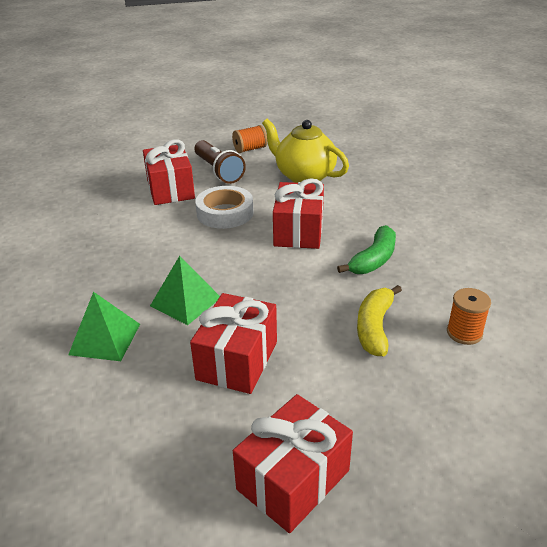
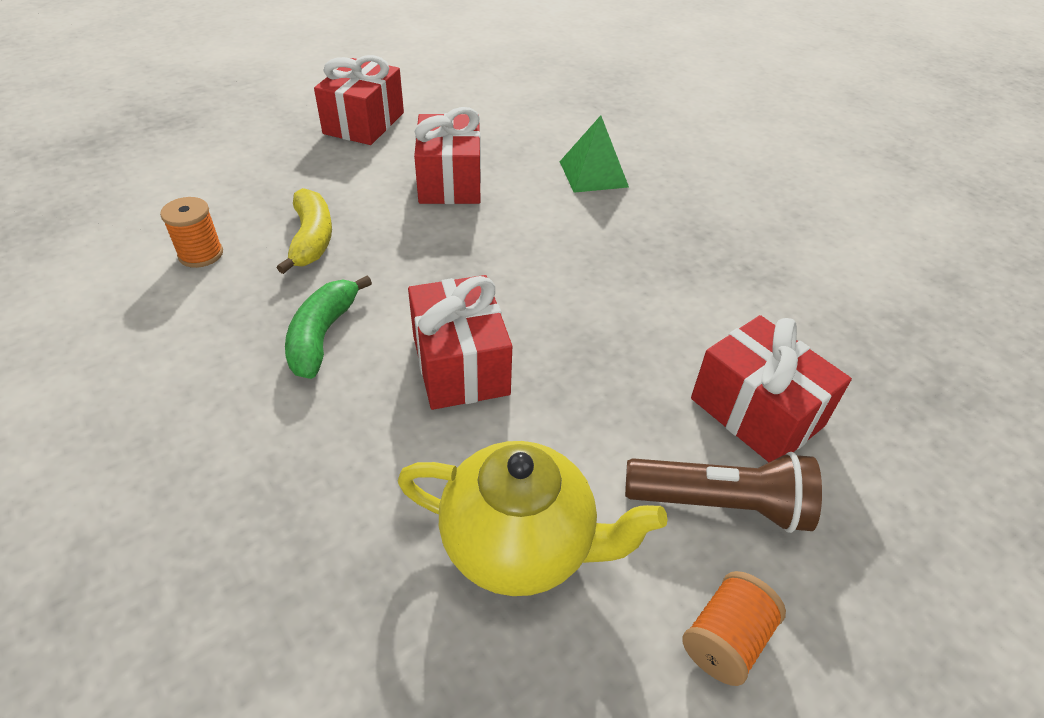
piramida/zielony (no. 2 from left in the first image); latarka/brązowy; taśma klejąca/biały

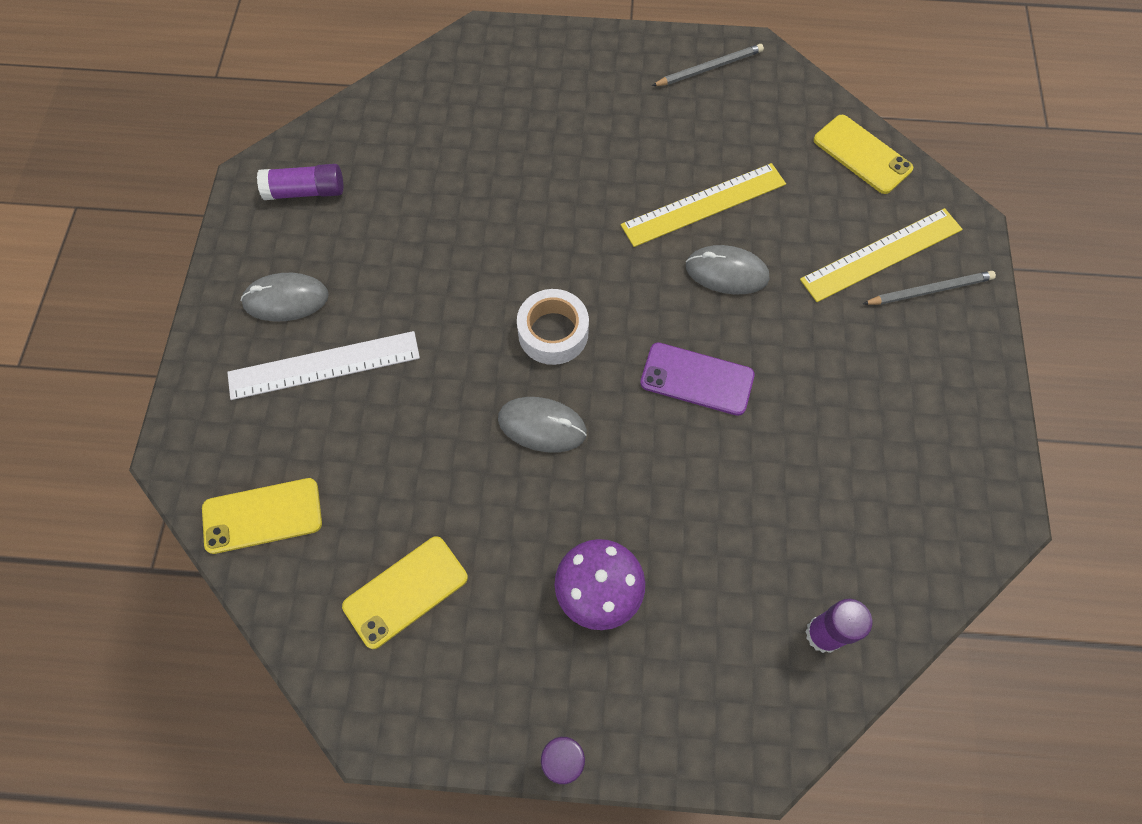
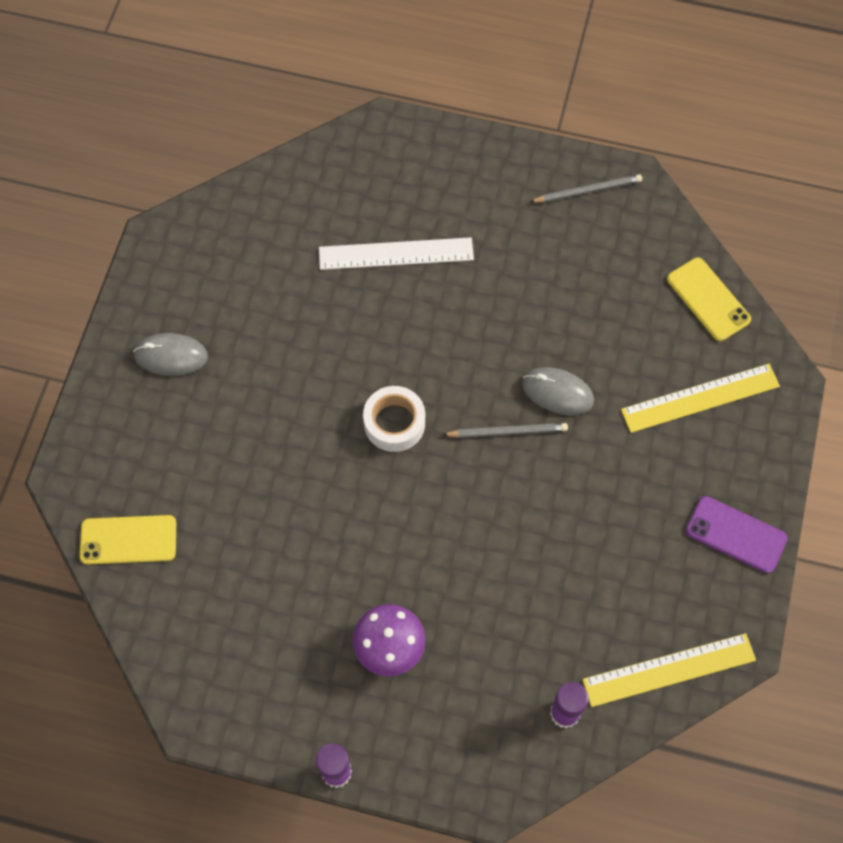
linijka/biały; klej w sztyfcie/fioletowy (no. 1 from left in the first image); telefon/żółty (no. 2 from left in the first image); myszka/szary (no. 2 from left in the first image); linijka/żółty (no. 1 from left); telefon/fioletowy; ołówek/szary (no. 1 from left)

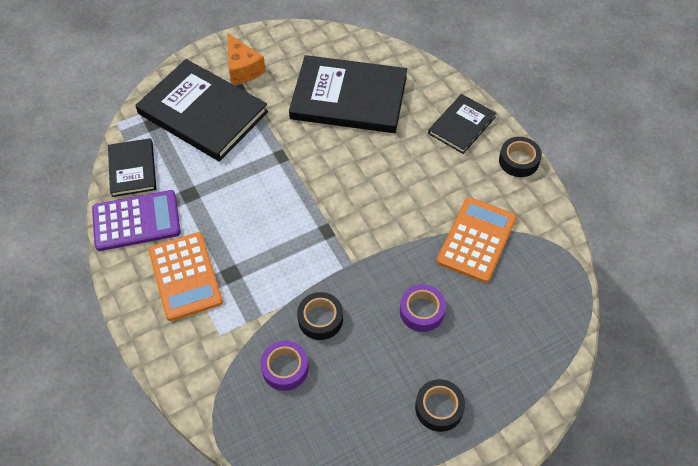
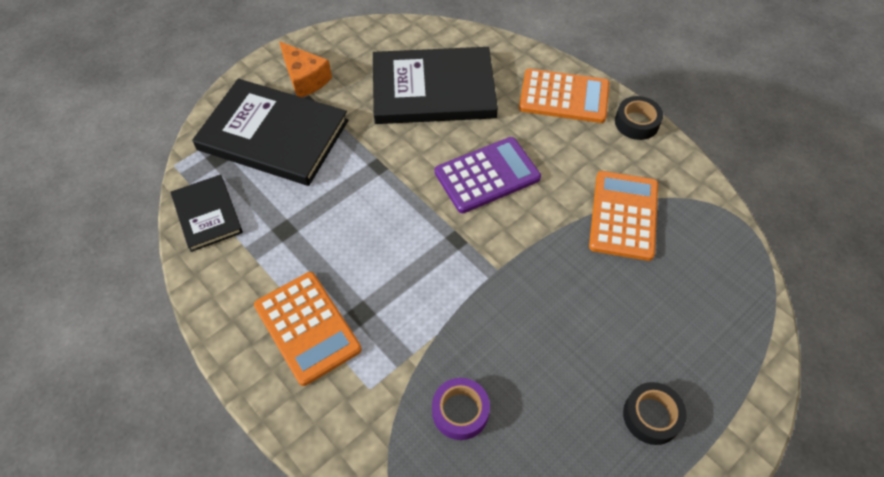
kalkulator/fioletowy; taśma klejąca/czarny (no. 1 from left in the first image); taśma klejąca/fioletowy (no. 2 from left in the first image); kalkulator/pomarańczowy (no. 2 from left)

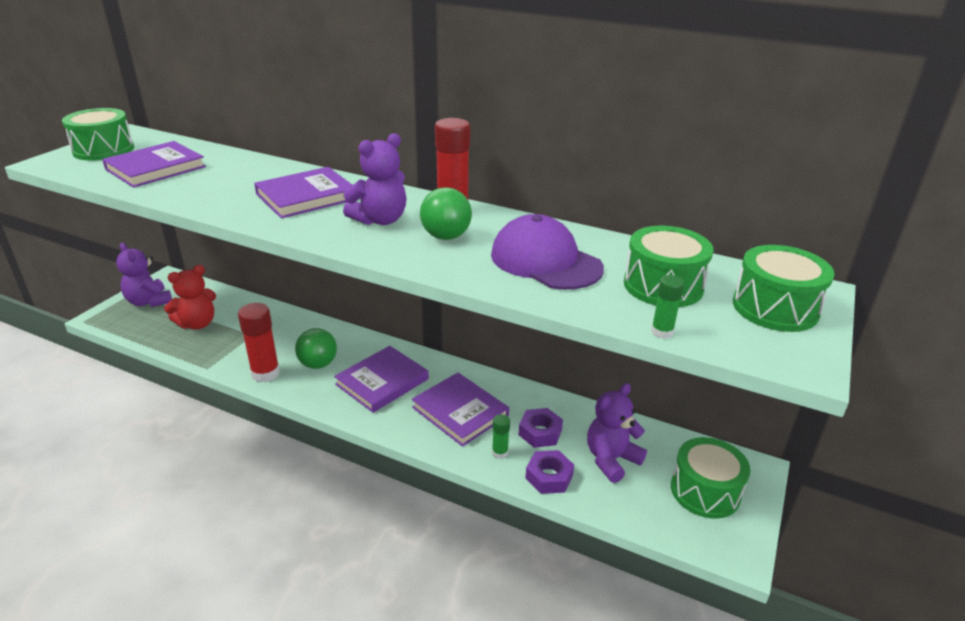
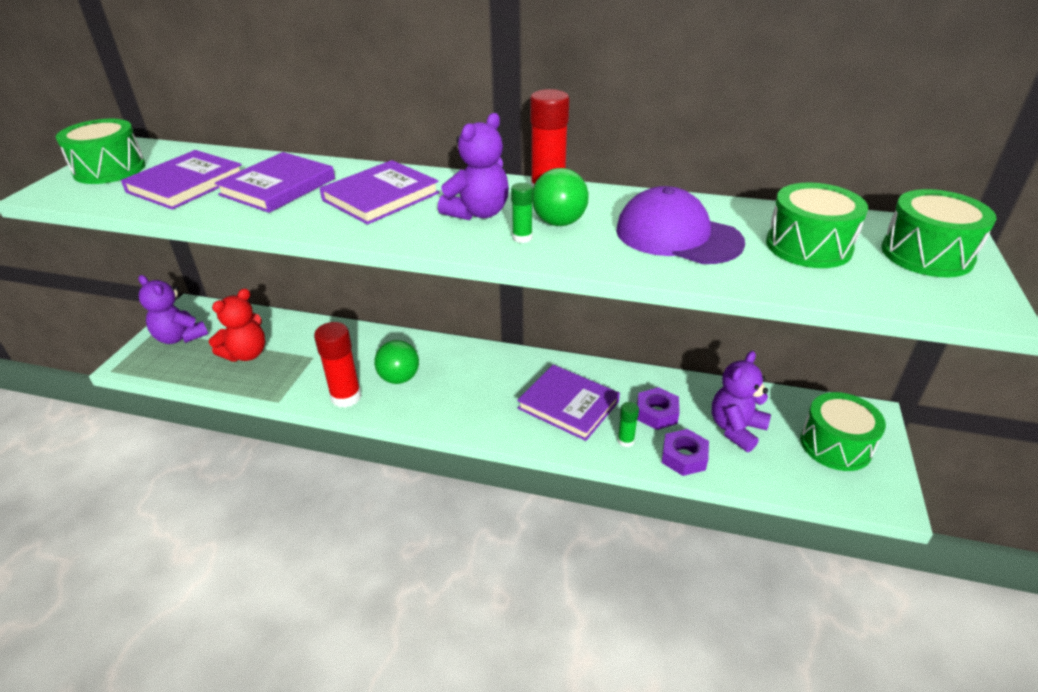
książka/fioletowy (no. 2 from left); klej w sztyfcie/zielony (no. 1 from left)

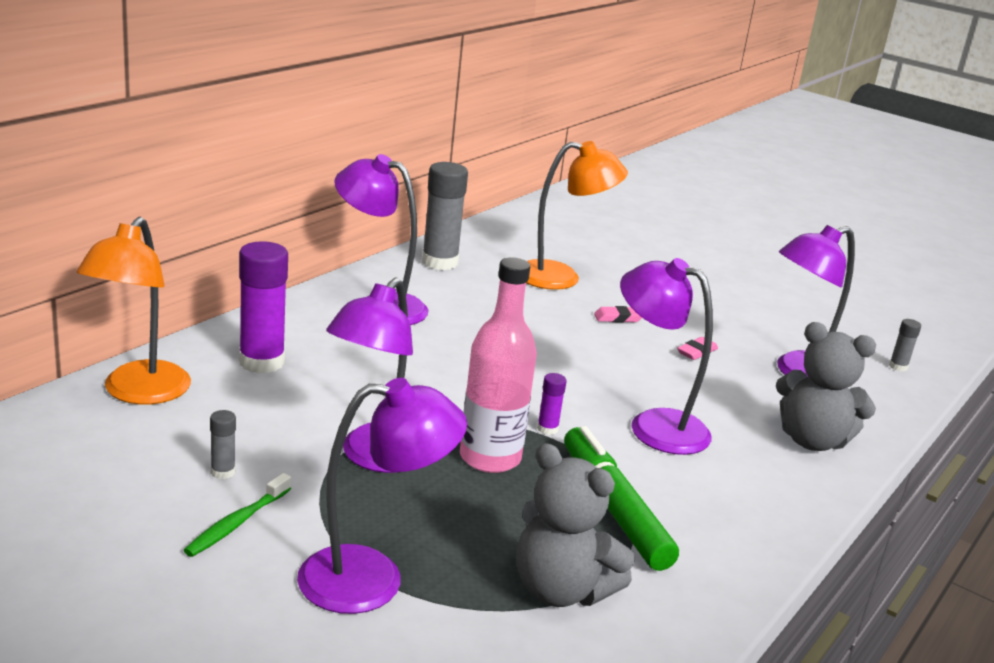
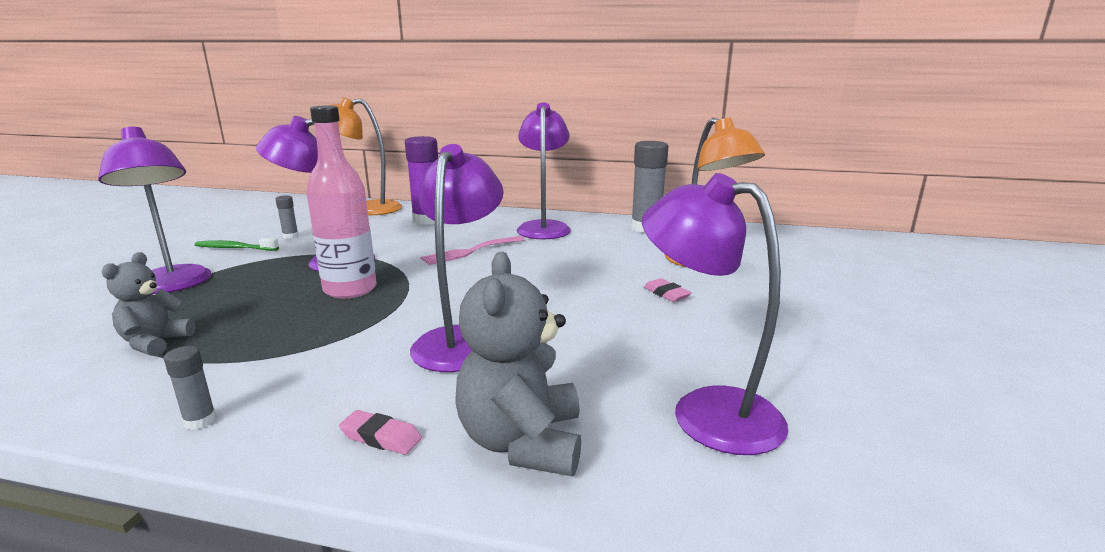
miś/szary (no. 1 from left); klej w sztyfcie/fioletowy (no. 2 from left in the first image); flamaster/zielony; gumka do mazania/różowy (no. 1 from left); klej w sztyfcie/szary (no. 1 from left); widelec/różowy

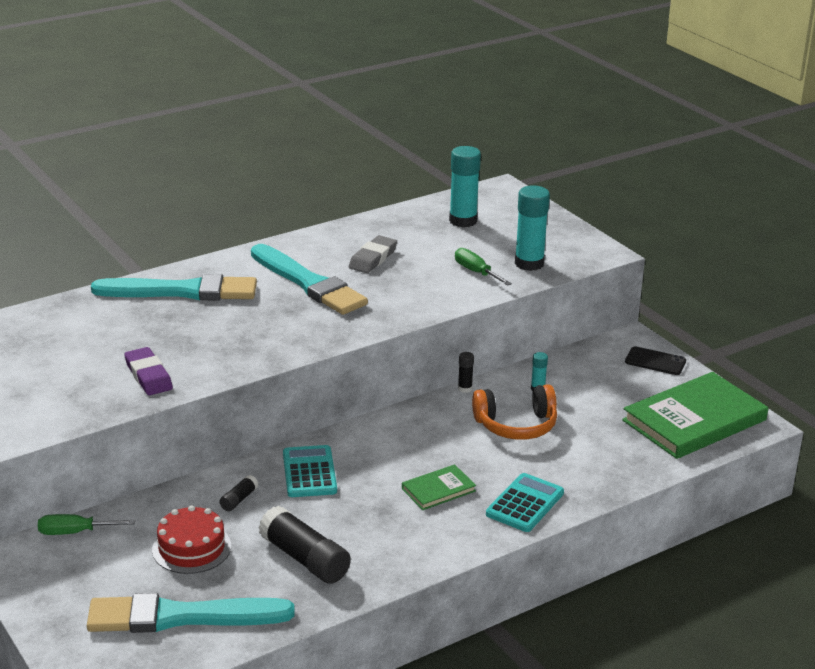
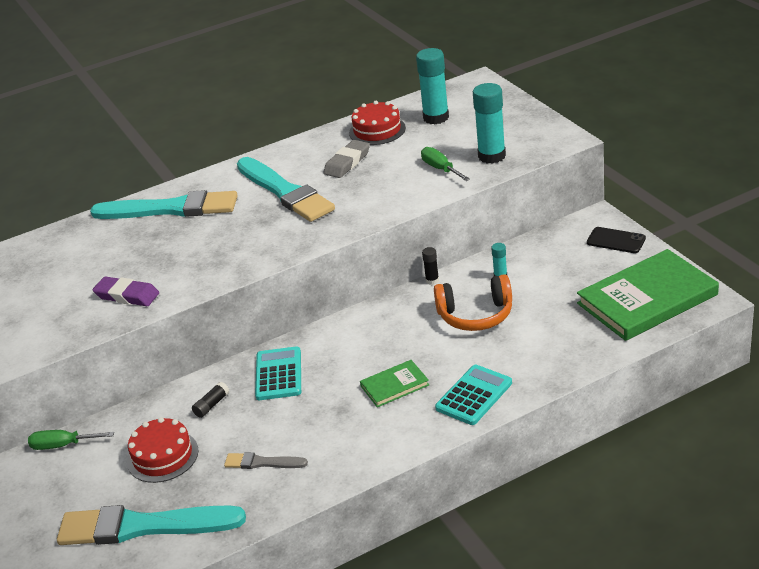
gumka do mazania/fioletowy; pędzel/szary; tort/czerwony (no. 2 from left)

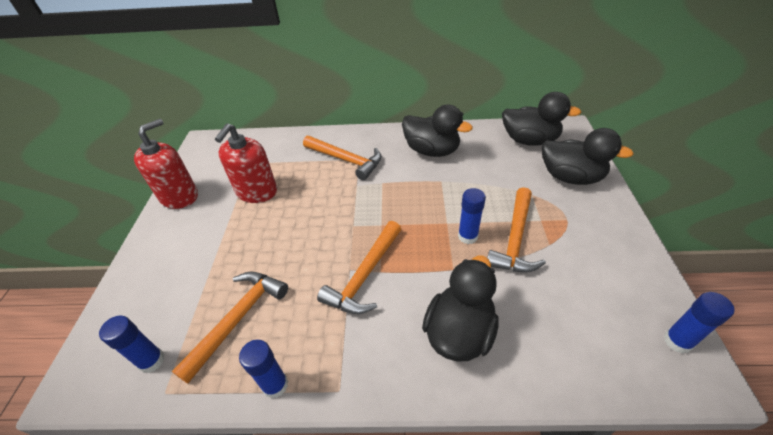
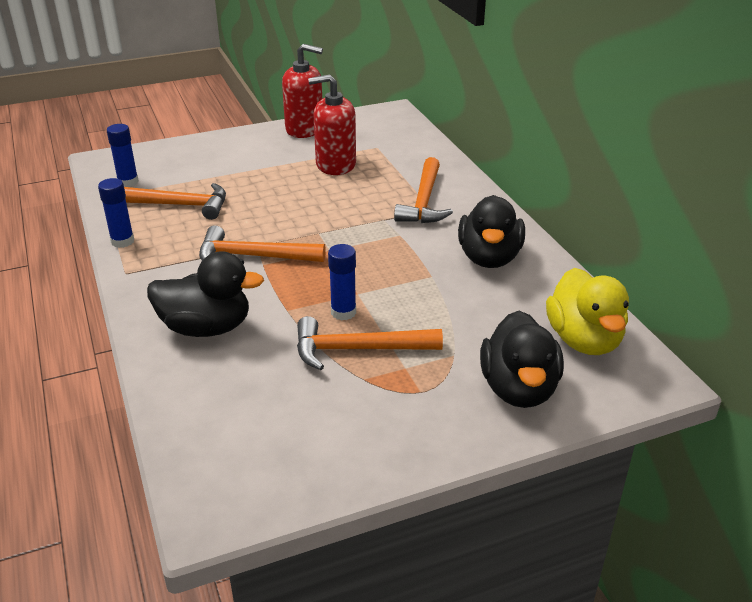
kaczka/żółty; klej w sztyfcie/niebieski (no. 4 from left in the first image)

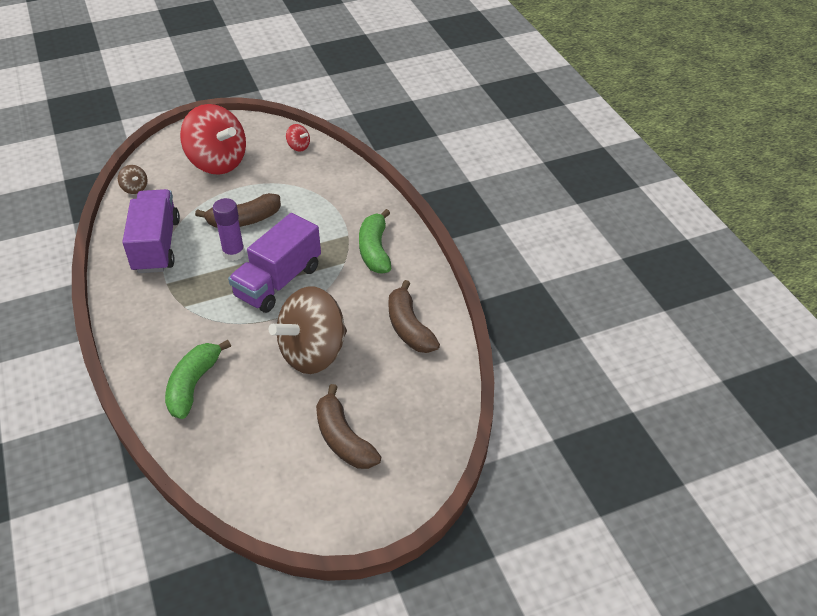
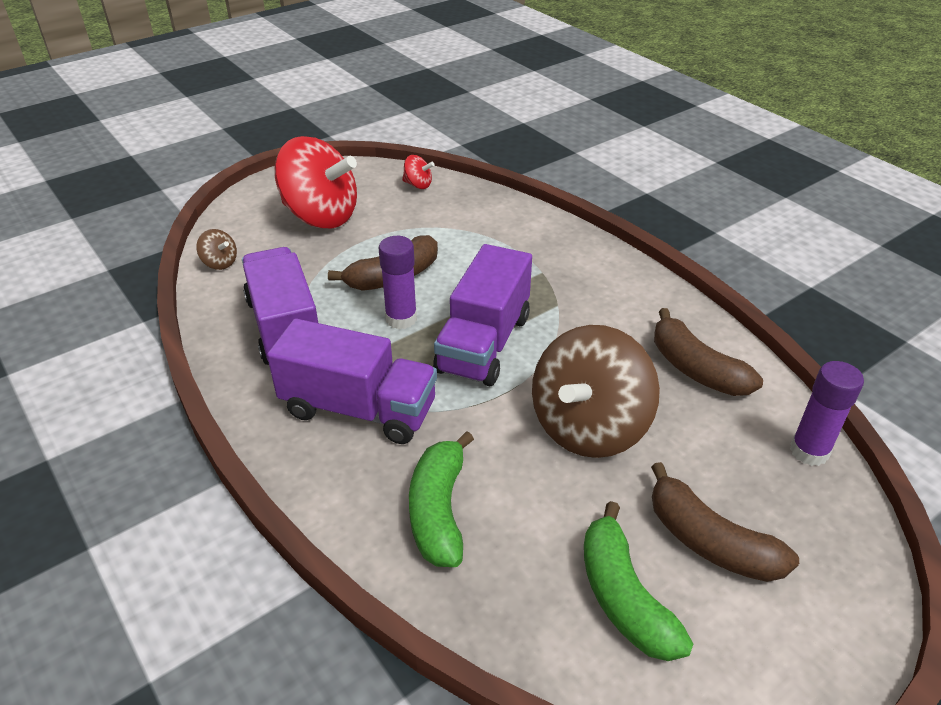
banan/zielony (no. 2 from left); ciężarówka/fioletowy (no. 2 from left); klej w sztyfcie/fioletowy (no. 2 from left)

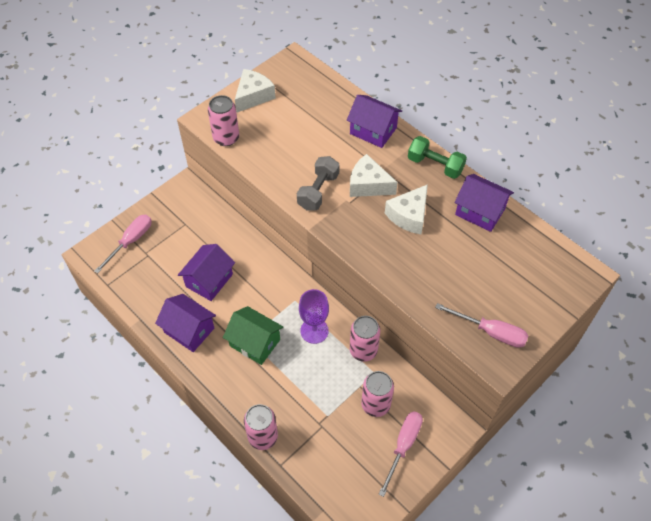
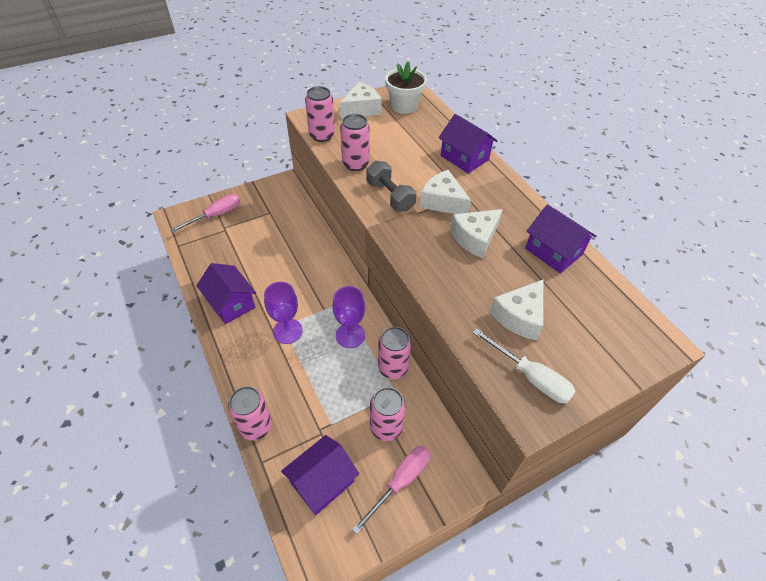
domek/fioletowy (no. 2 from left); kielich/fioletowy (no. 1 from left); hantel/szary; hantel/zielony; śrubokręt/biały; puszka/różowy (no. 3 from left); doniczka/biały; ser/biały (no. 4 from left)

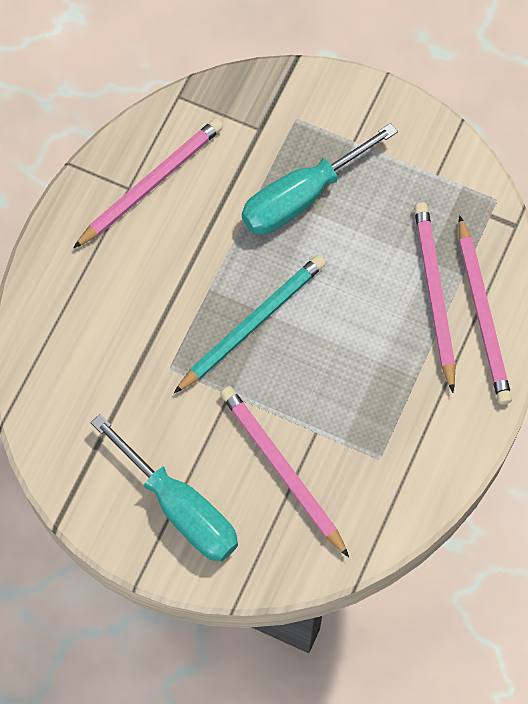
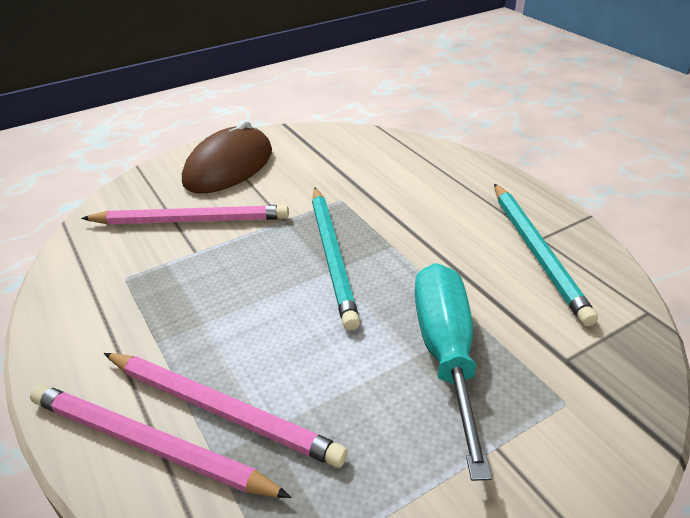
ołówek/turkusowy (no. 2 from left); myszka/brązowy

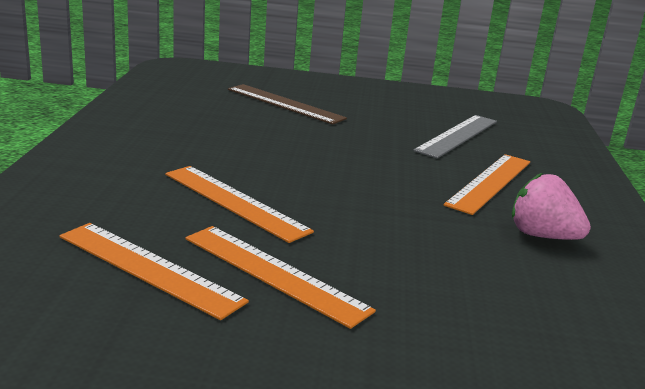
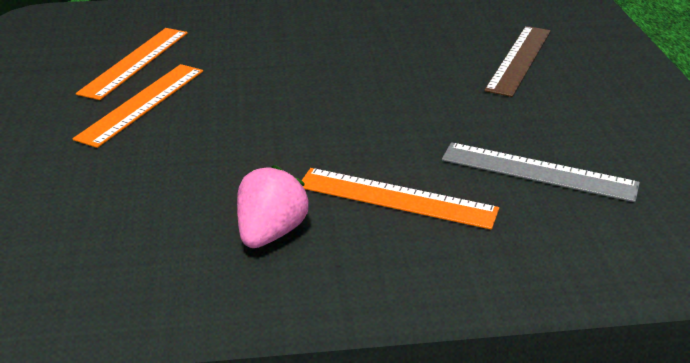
linijka/pomarańczowy (no. 2 from left in the first image)

